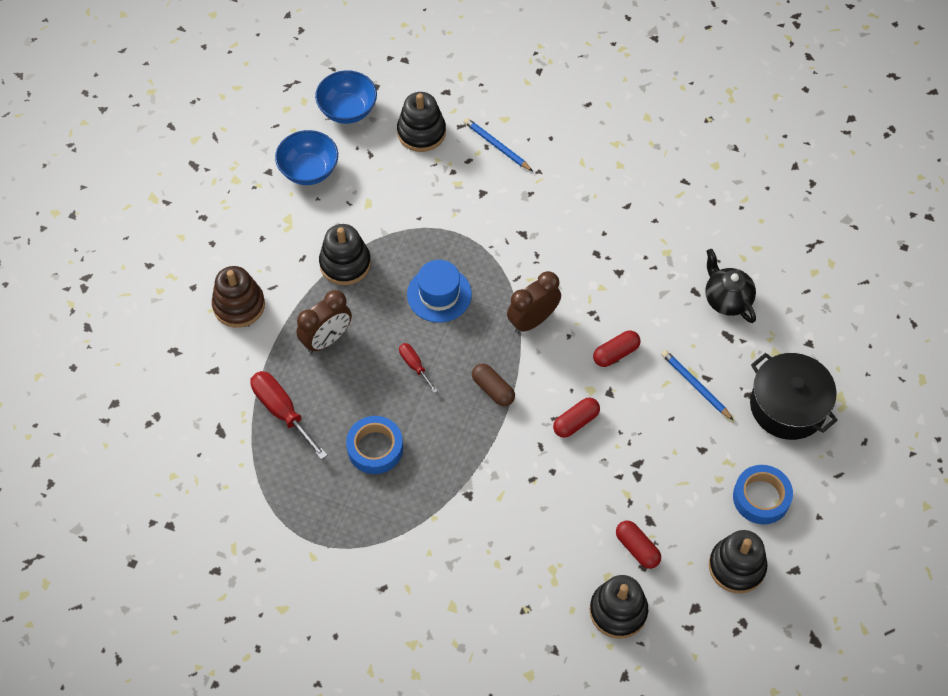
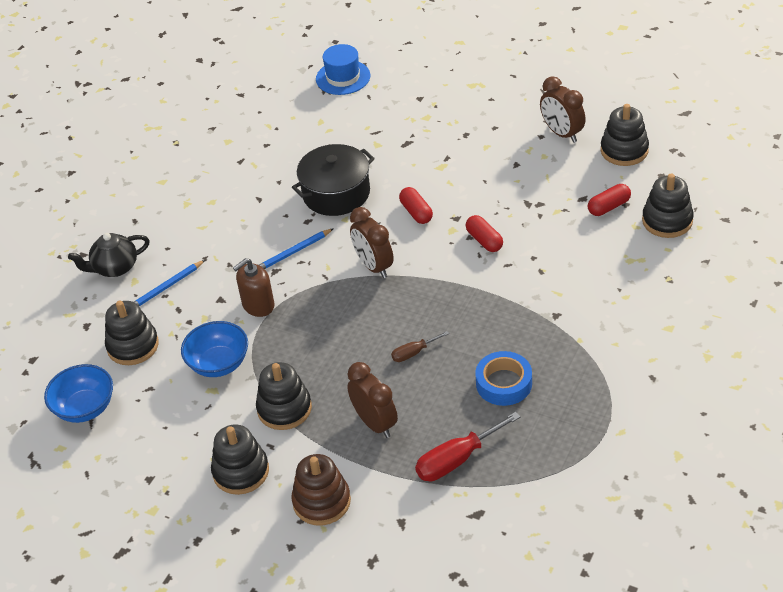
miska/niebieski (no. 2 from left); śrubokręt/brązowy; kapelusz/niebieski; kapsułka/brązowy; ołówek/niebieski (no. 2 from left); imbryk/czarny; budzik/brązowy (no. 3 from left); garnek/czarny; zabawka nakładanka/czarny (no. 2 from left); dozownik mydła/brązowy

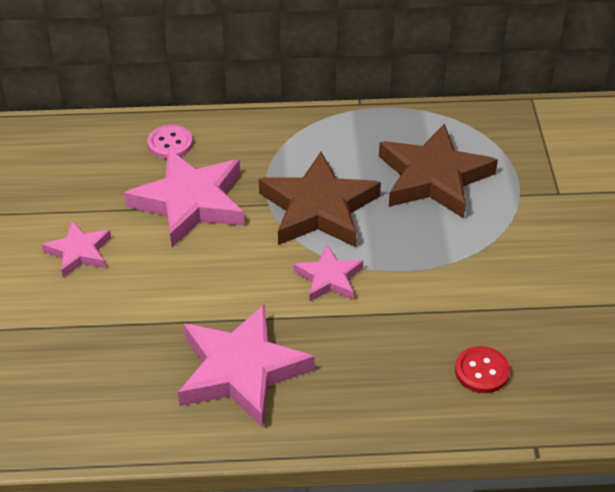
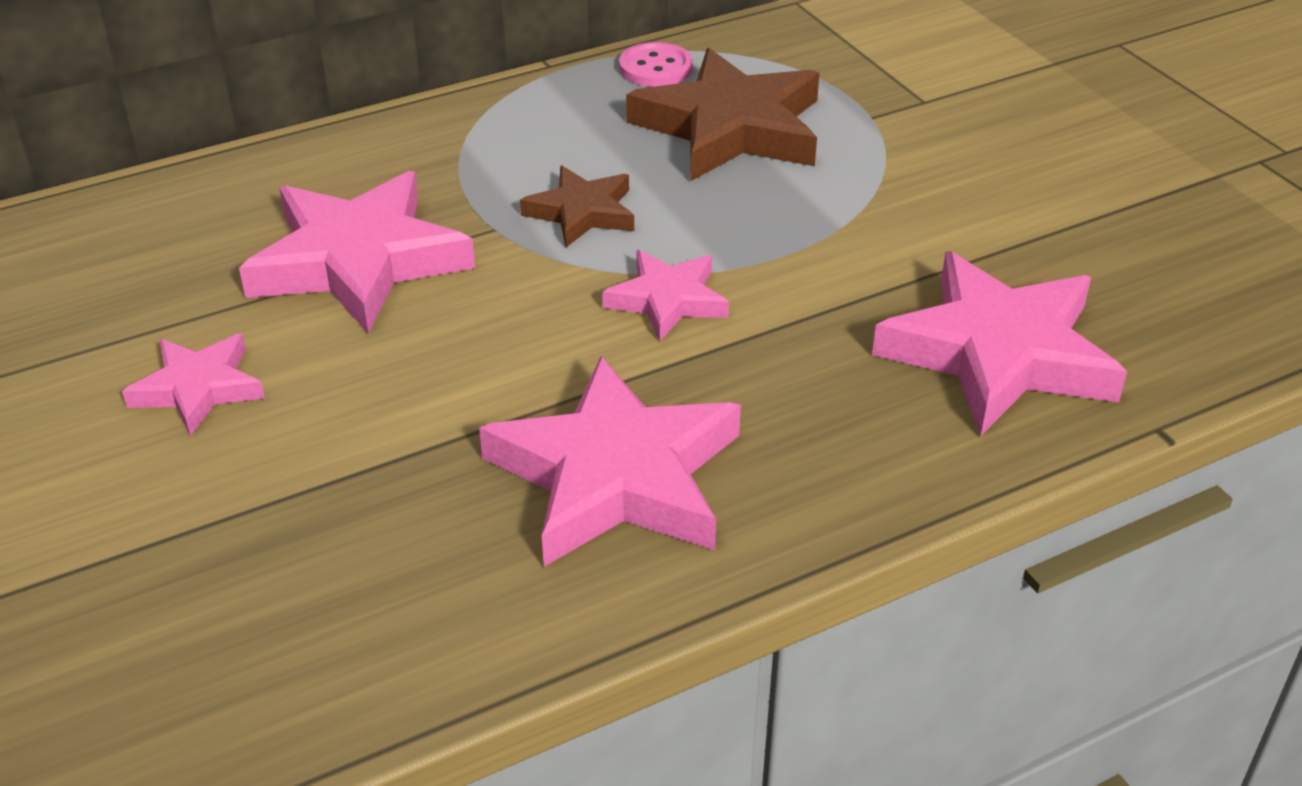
guzik/różowy; gwiazda/brązowy (no. 1 from left); gwiazda/różowy (no. 5 from left)

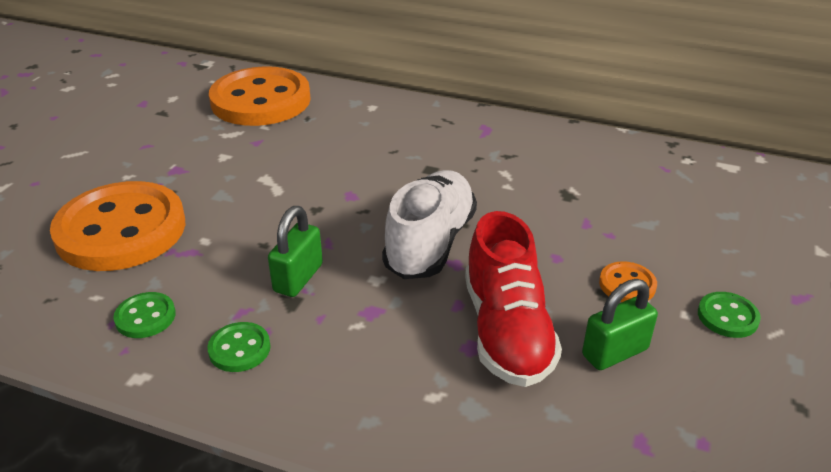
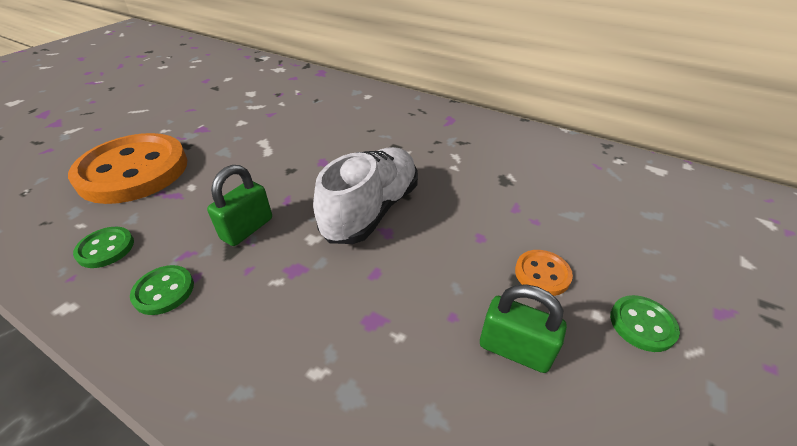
guzik/pomarańczowy (no. 2 from left in the first image); but/czerwony; kłódka/zielony (no. 2 from left)

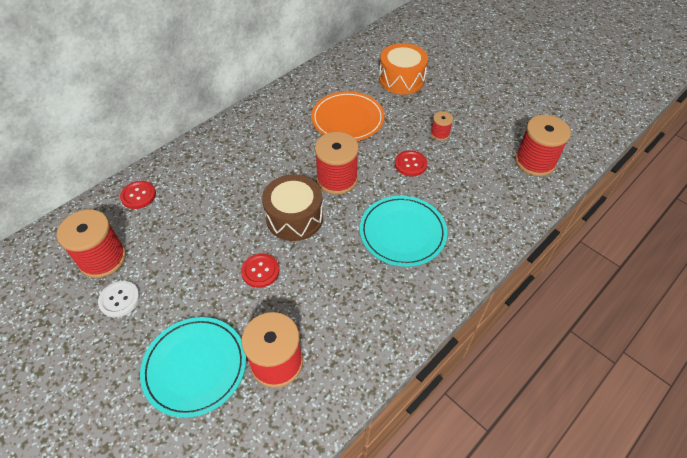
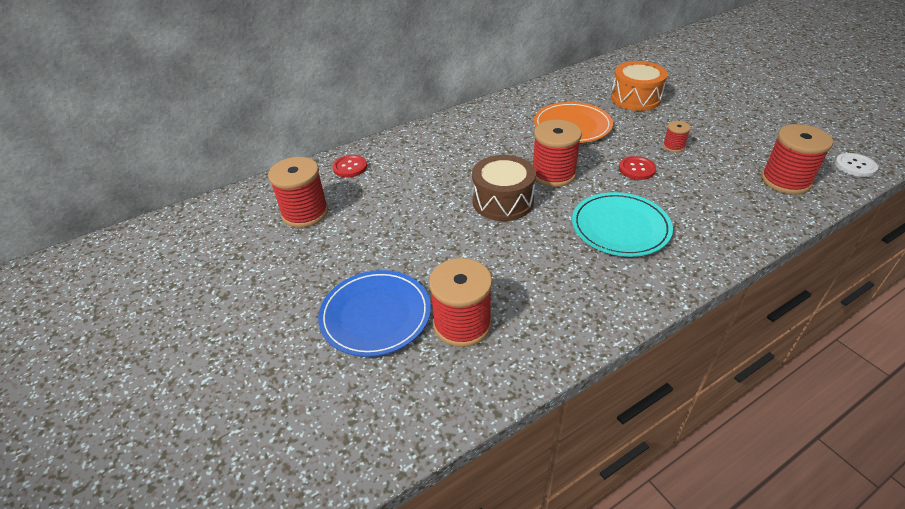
guzik/biały; talerz/niebieski; guzik/czerwony (no. 2 from left in the first image)

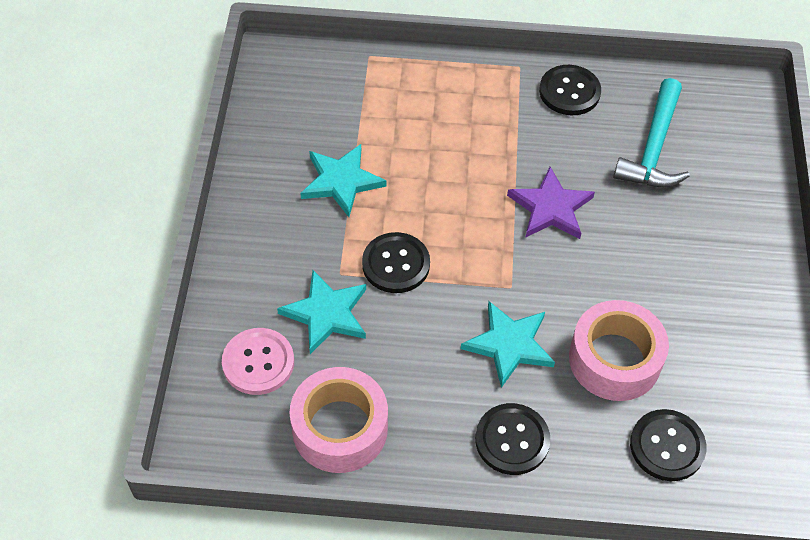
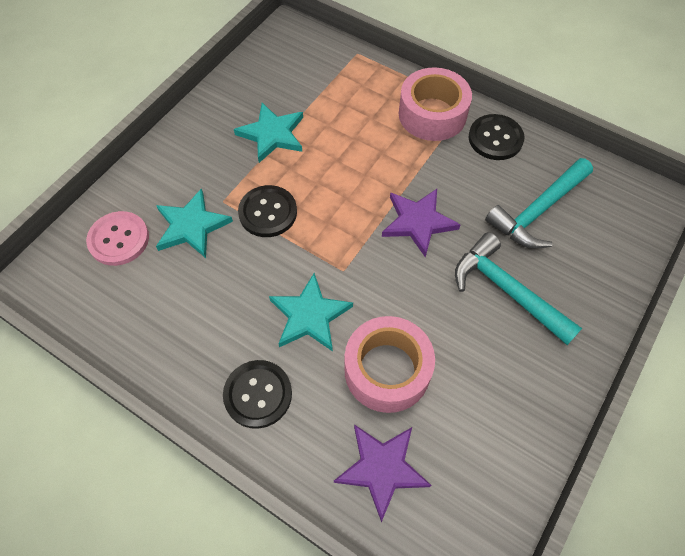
taśma klejąca/różowy (no. 2 from left); gwiazda/fioletowy (no. 1 from left); młotek/turkusowy (no. 1 from left)

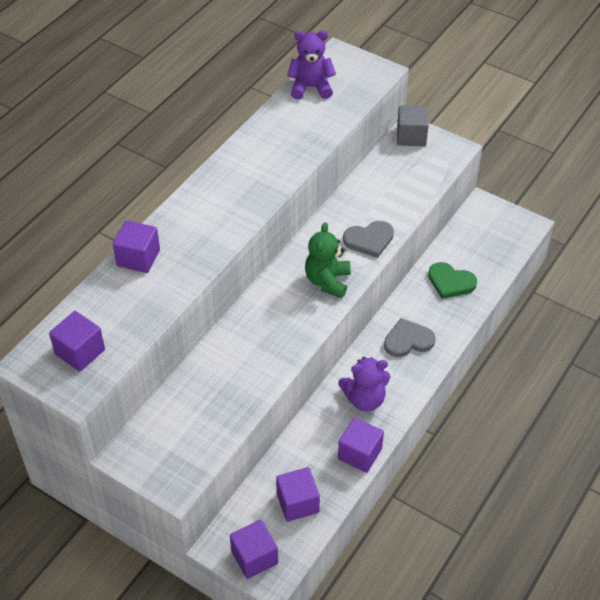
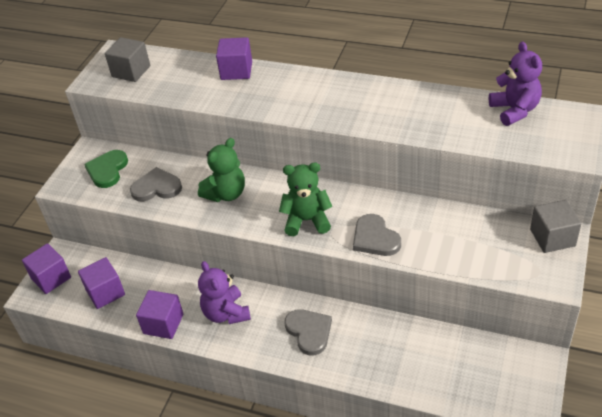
sześcian/szary (no. 1 from left); serce/zielony; serce/szary (no. 1 from left); miś/zielony (no. 1 from left)

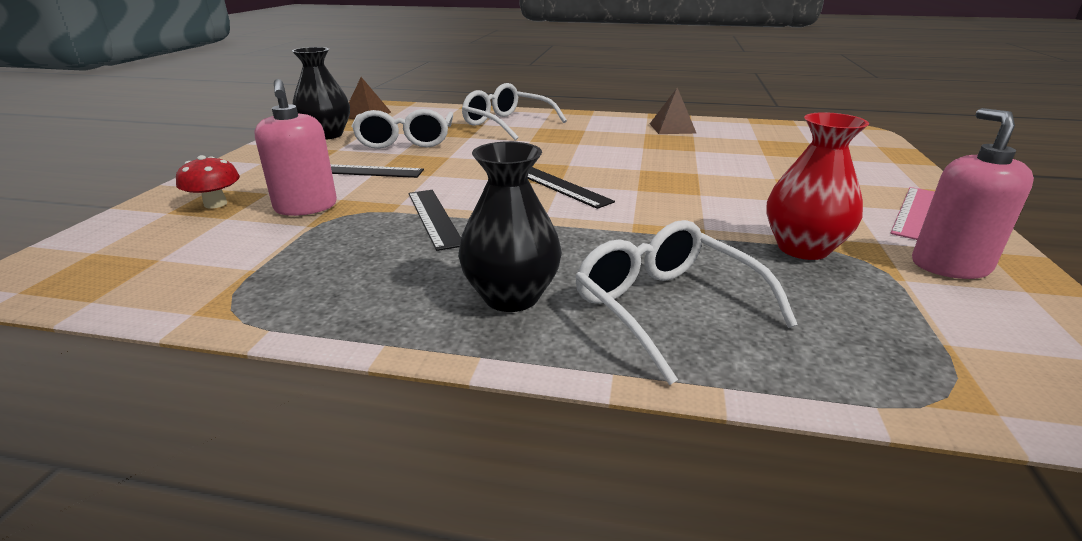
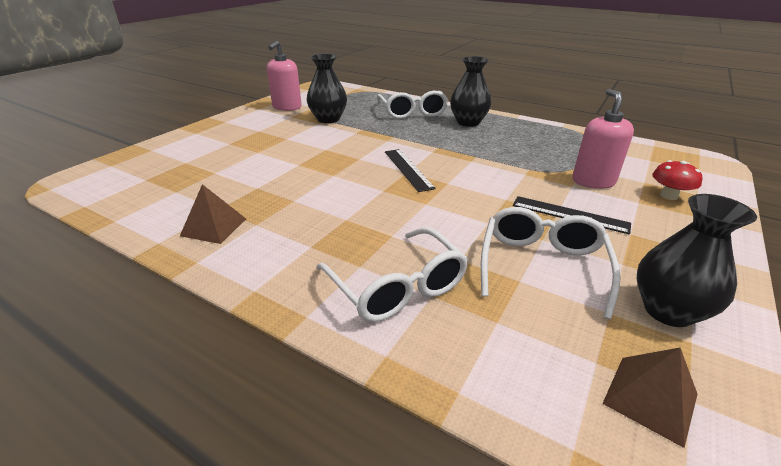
linijka/czarny (no. 2 from left in the first image); wazon/czarny (no. 1 from left); linijka/różowy

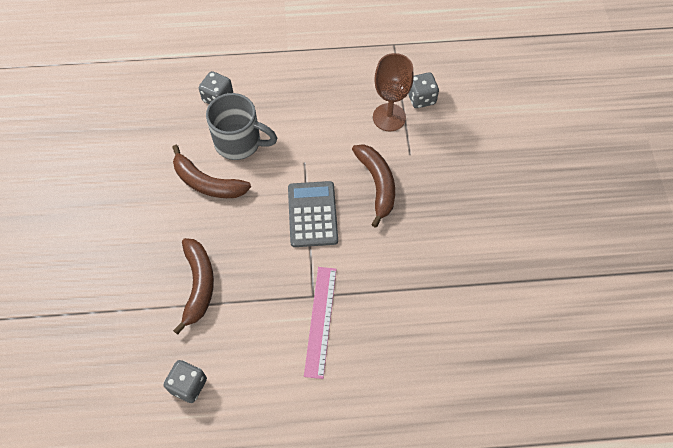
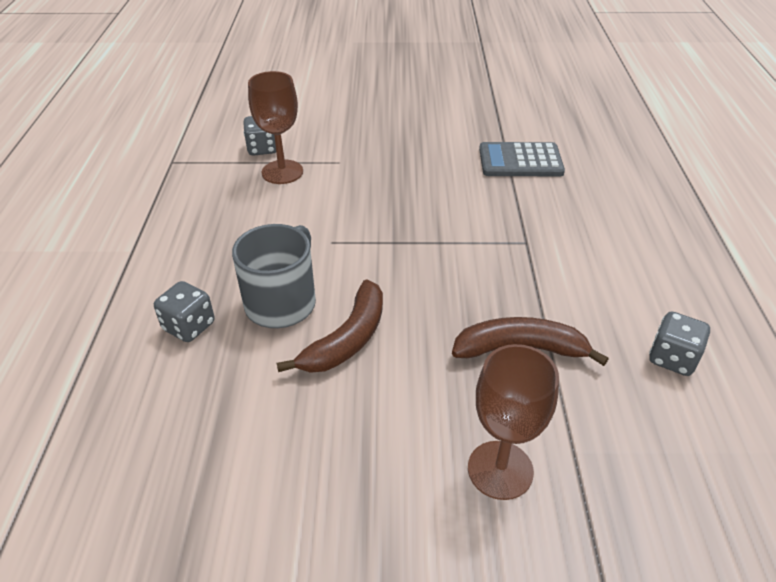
kalkulator/szary; linijka/różowy; banan/brązowy (no. 3 from left in the first image); kielich/brązowy (no. 2 from left)

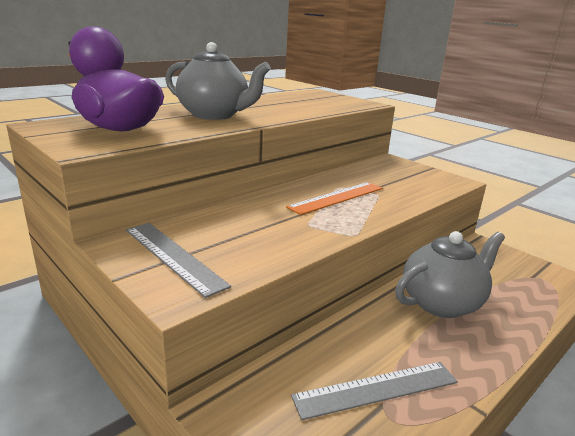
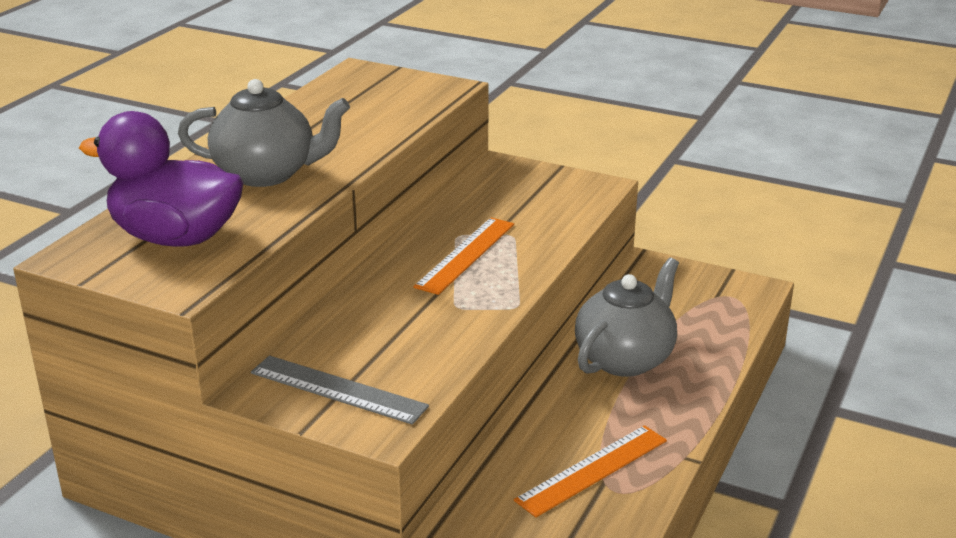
linijka/pomarańczowy (no. 2 from left)

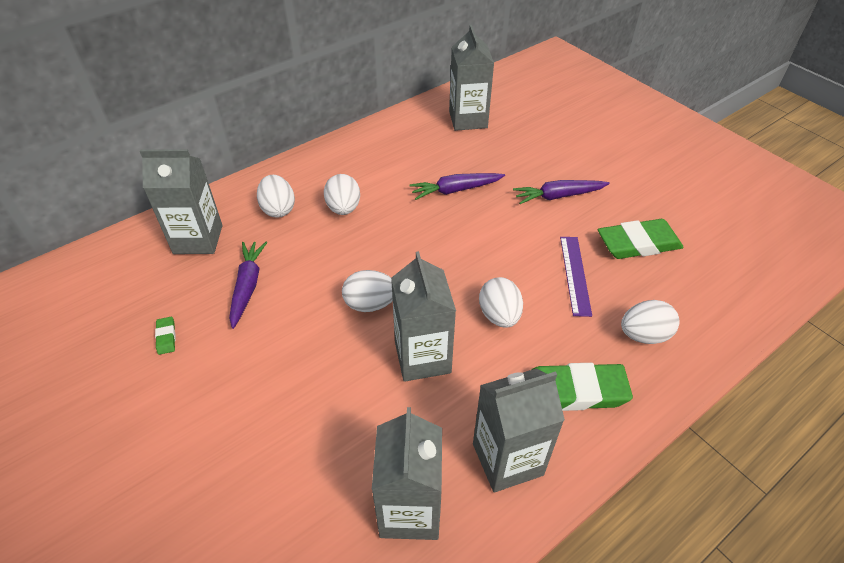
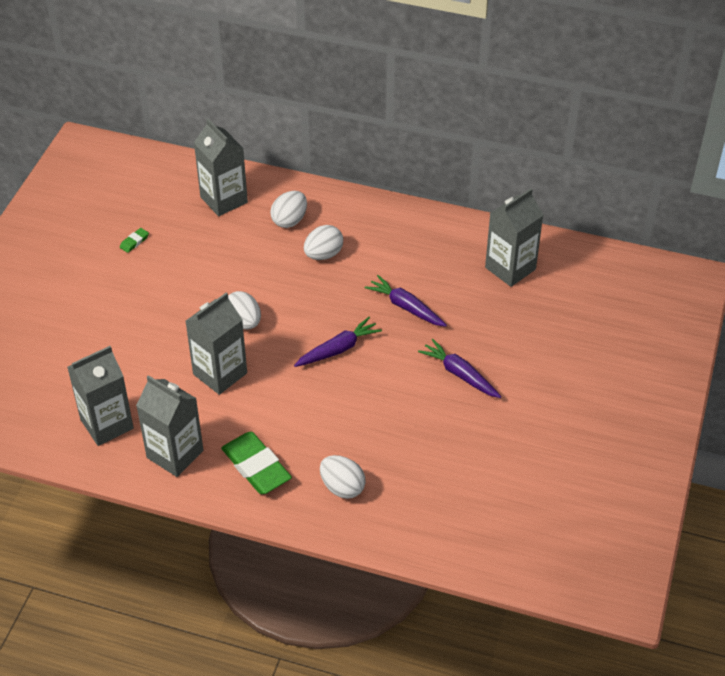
marchewka/fioletowy (no. 1 from left); jajko/biały (no. 4 from left in the first image); linijka/fioletowy; gumka do mazania/zielony (no. 3 from left in the first image)

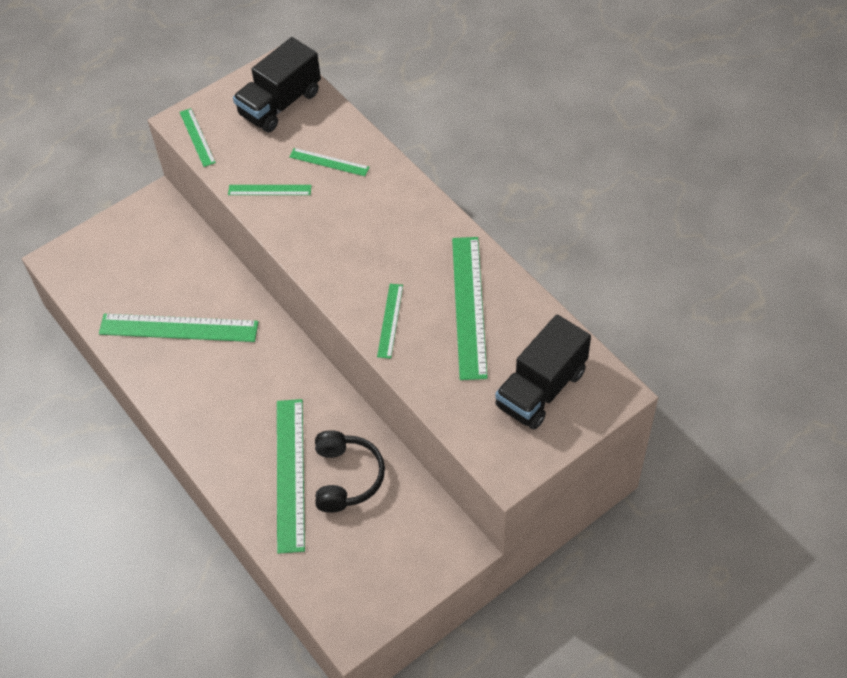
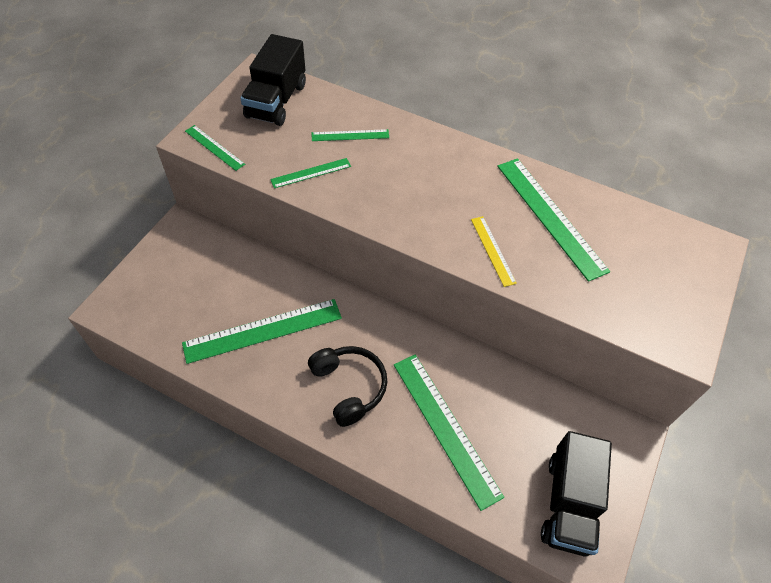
słuchawki/czarny; linijka/żółty; ciężarówka/czarny (no. 2 from left)

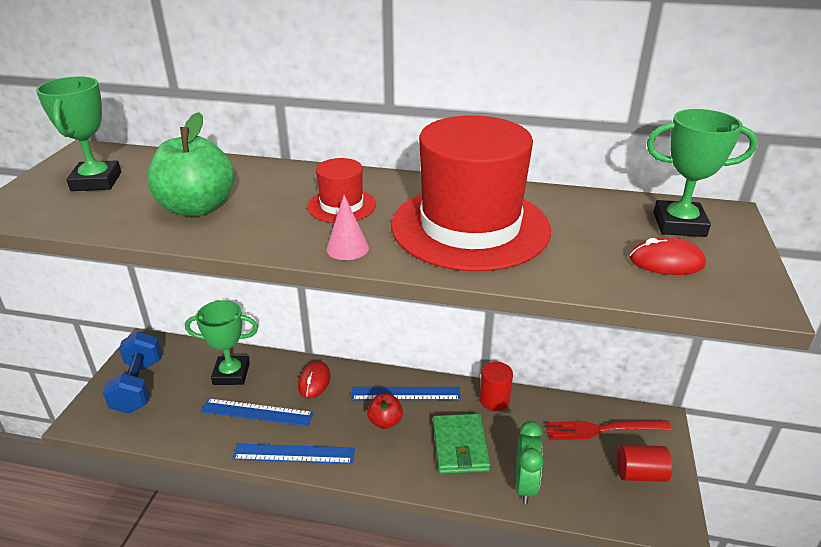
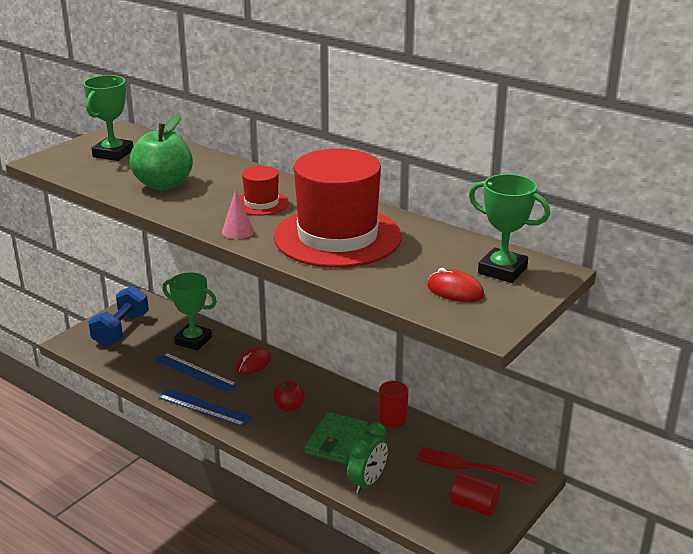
linijka/niebieski (no. 3 from left in the first image)

